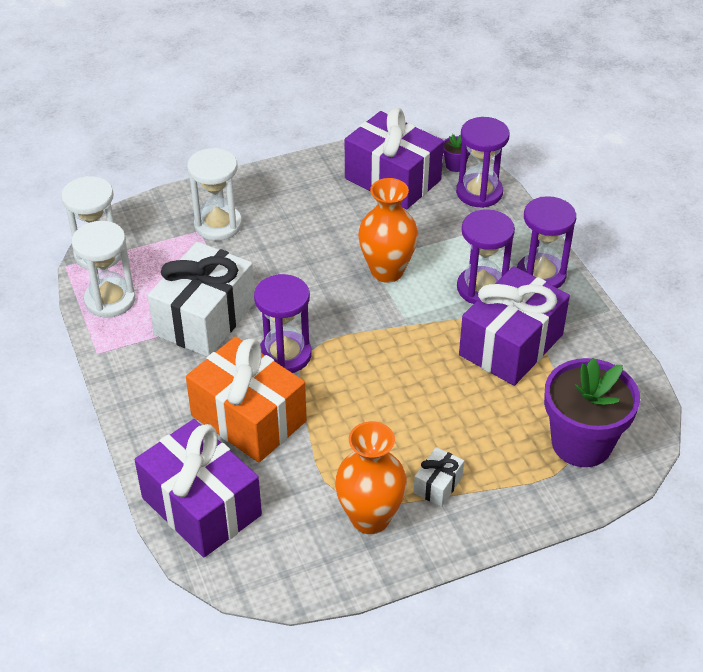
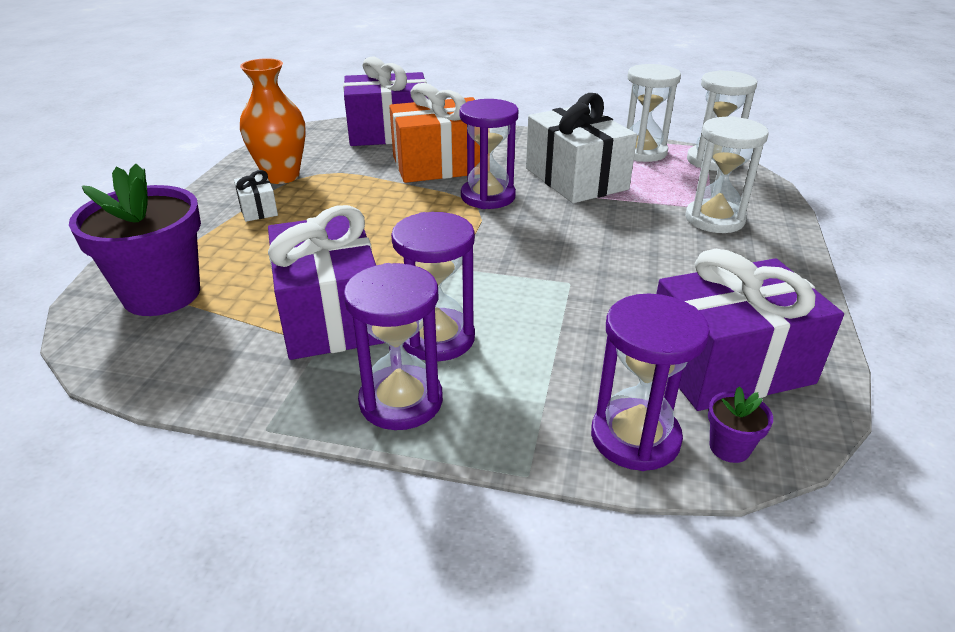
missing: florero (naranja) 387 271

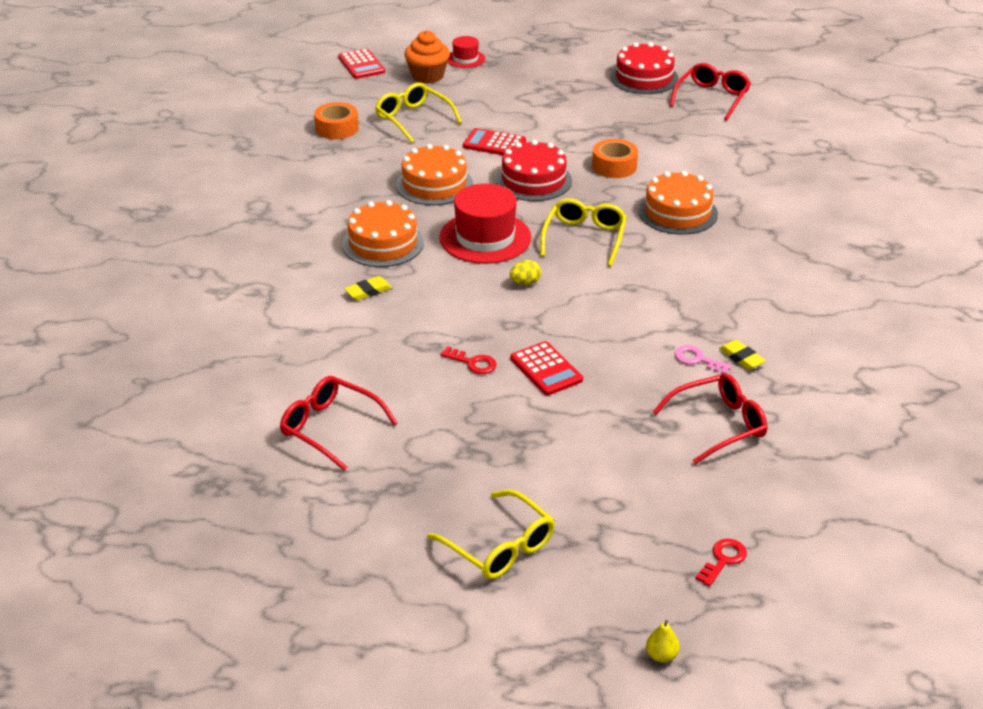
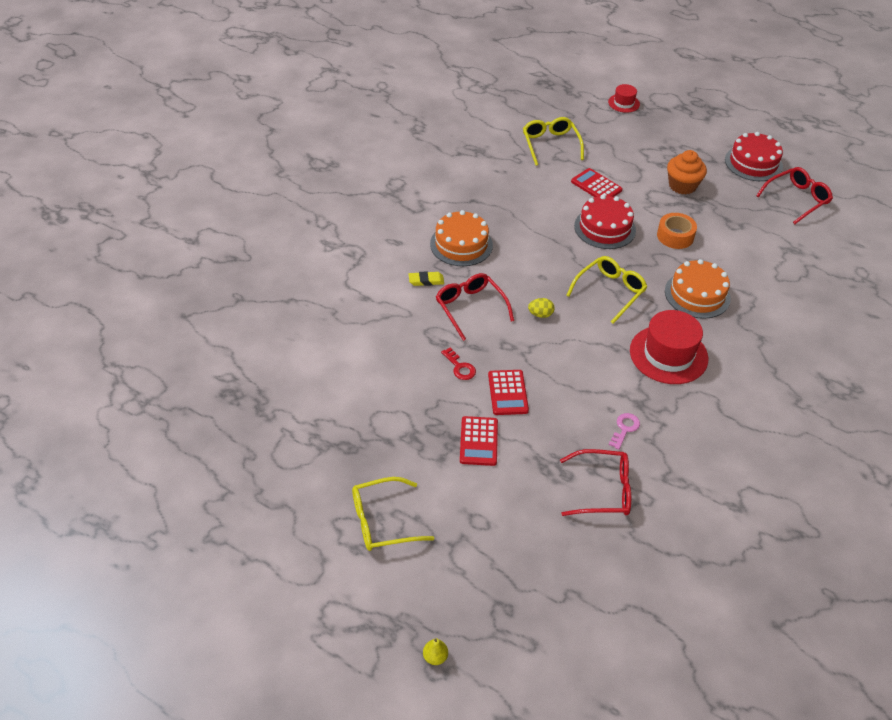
missing: cinta adhesiva (naranja) 337 128; tarta (naranja) 434 184; llave (rojo) 723 560; goma de borrar (amarillo) 741 358
relocated: gafas (rojo) 330 428 to 470 308; calculadora (rojo) 361 65 to 478 441; magdalena (naranja) 427 76 to 682 185; sombrero (rojo) 485 237 to 668 354
spun: gafas (amarillo) 499 546 = 383 521 90 degrees clockwise; llave (rosa) 697 359 = 624 429 60 degrees clockwise

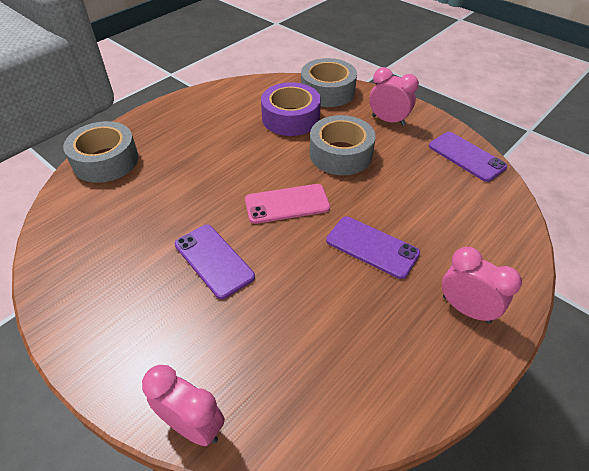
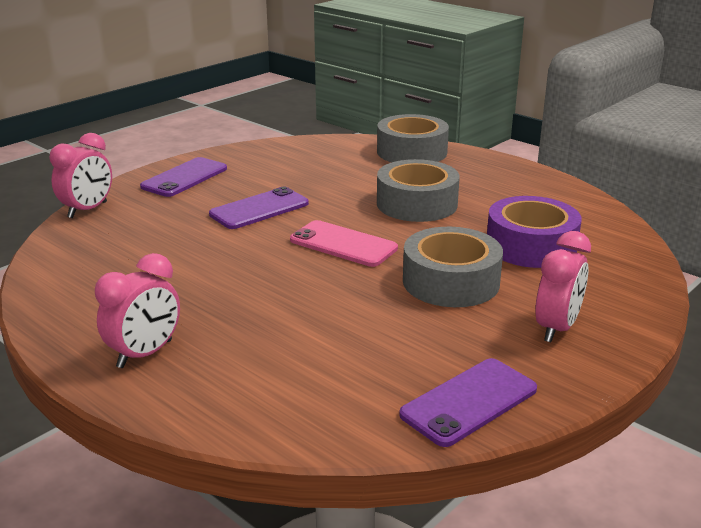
relocated: cinta adhesiva (gris) 327 91 to 417 204; móvil (morado) 372 247 to 184 178
spun: móvil (rosa) 287 204 = 343 244 45 degrees counterclockwise

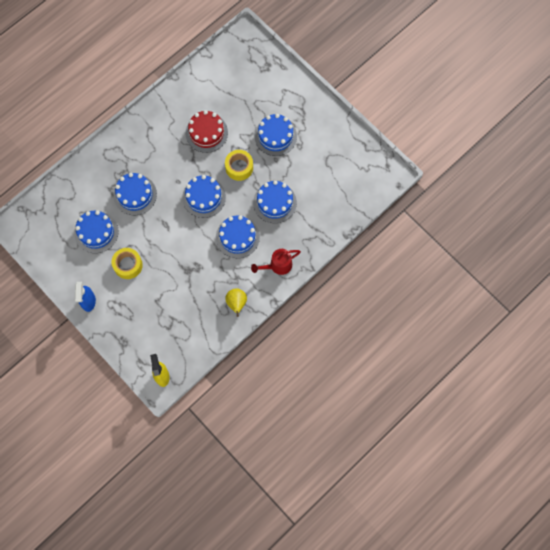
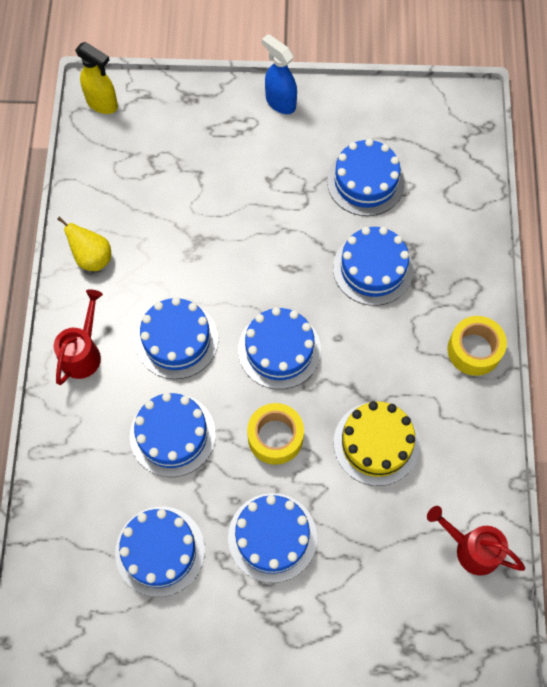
appeared: tarta (azul) 160 551; regadera (rojo) 471 548
relocated: cinta adhesiva (amarillo) 128 265 to 474 350
colour: tarta (rojo) 206 133 to tarta (amarillo) 376 443

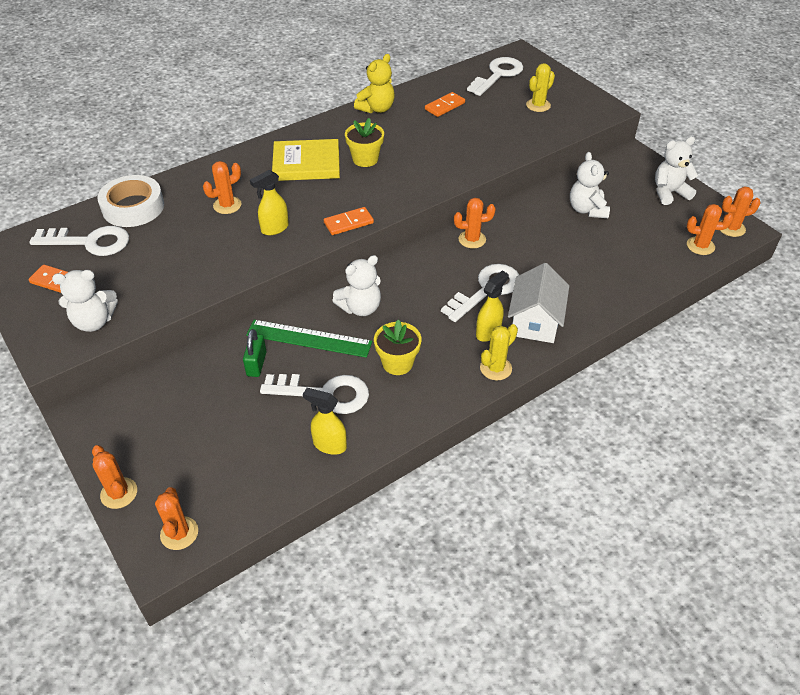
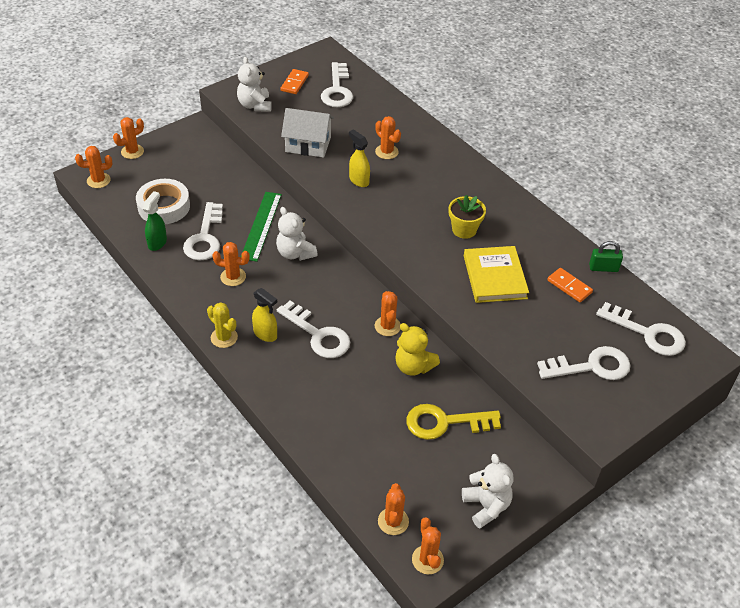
missing: ficha de dominó (naranja) 348 223
relocated: cinta adhesiva (blanco) 133 207 to 164 206; candado (verde) 256 364 to 603 268; libro (amarillo) 306 163 to 495 277; osito (amarillo) 376 108 to 413 366; casa (blanco) 535 321 to 308 144
exchanged: maceta (amarillo) 397 363 to cactus (naranja) 233 277; cactus (amarillo) 538 105 to llave (blanco) 591 366; osito (blanco) 587 209 to llave (amarillo) 444 422
colour: pulverizador (amarillo) 329 445 to pulverizador (verde) 157 243

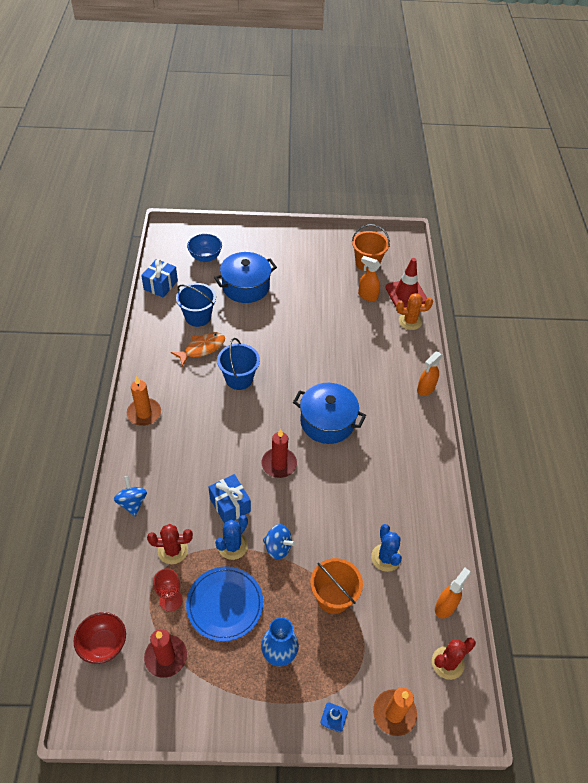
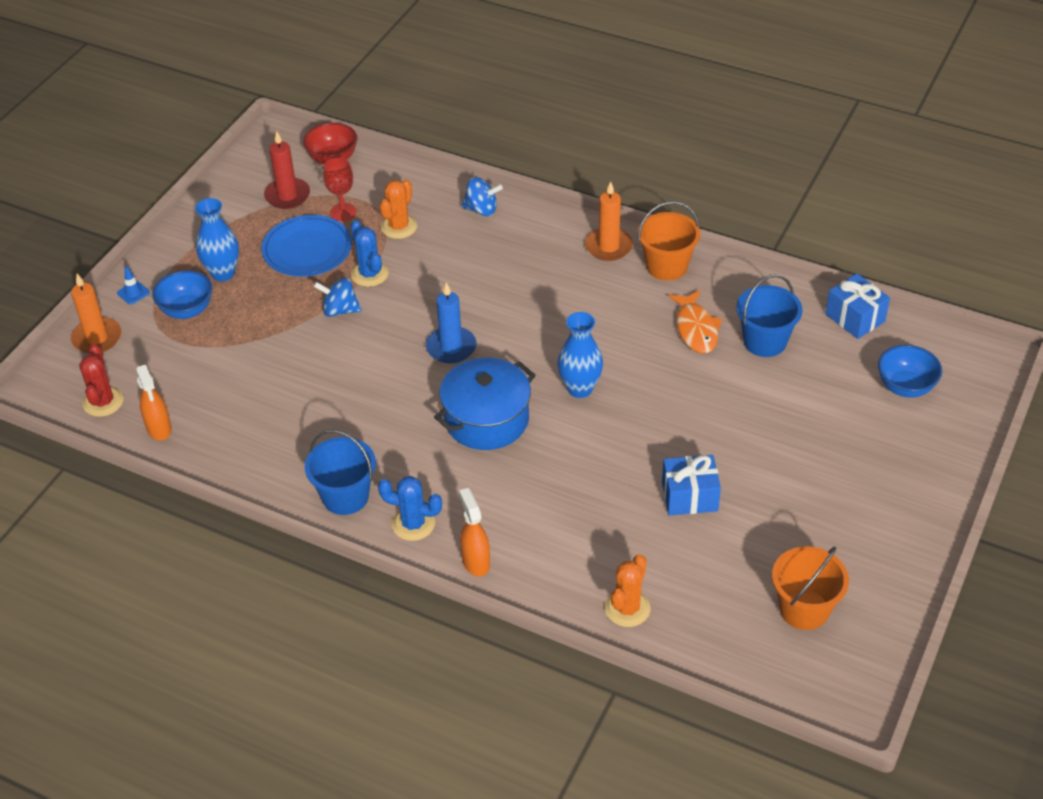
missing: olla (azul) 246 287; pulverizador (naranja) 367 296; cono de tráfico (rojo) 406 294
appeared: cuenco (azul) 187 310; florero (azul) 580 388
relocated: regalo (azul) 230 505 to 689 497; balde (azul) 239 379 to 345 496; balde (naranja) 333 597 to 666 266; cactus (azul) 386 557 to 413 524
colour: cactus (rojo) 173 550 to cactus (naranja) 399 227; vela (rojo) 279 464 to vela (azul) 451 347
spun: peonza (azul) 278 547 = 340 310 45 degrees clockwise

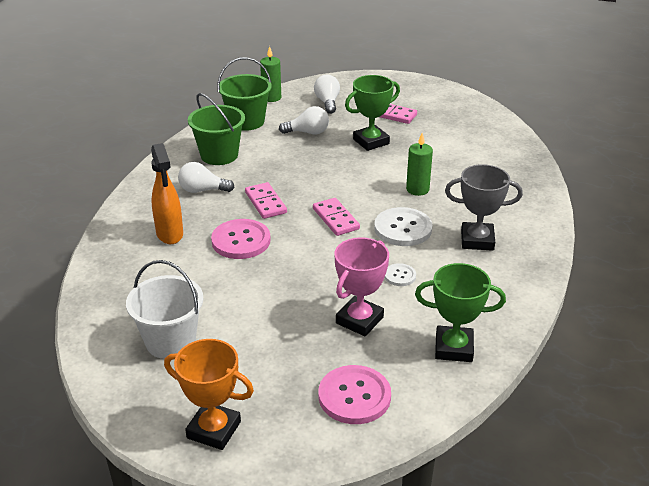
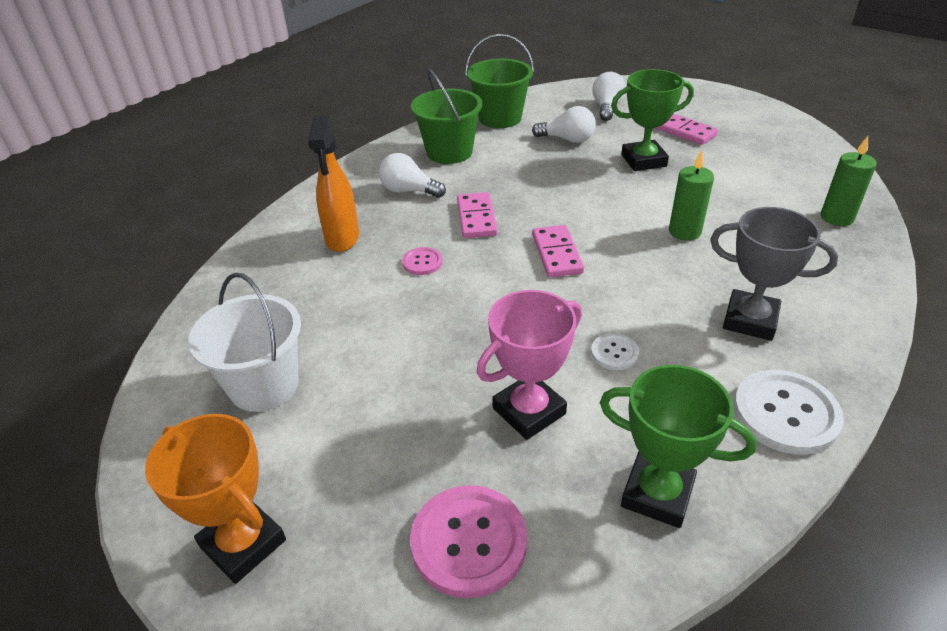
relocated: vela (verde) 271 98 to 836 217; botón (blanco) 403 228 to 785 413
size: botón (rosa) 241 241 = 422 262 x0.52

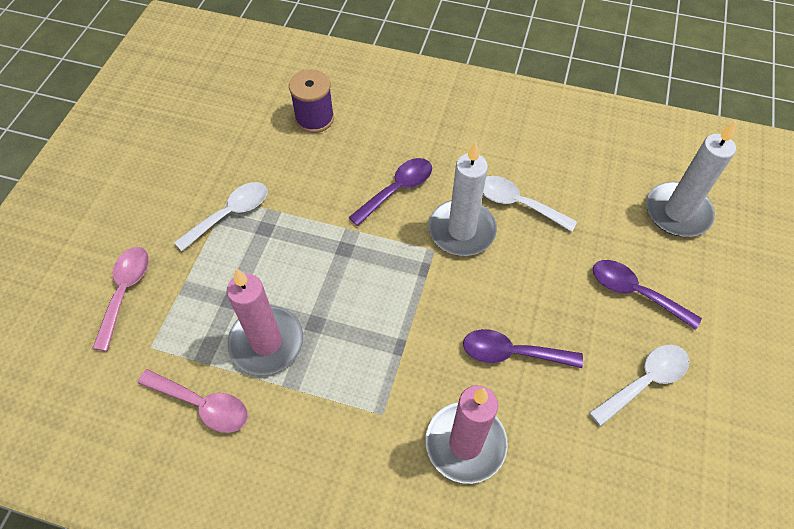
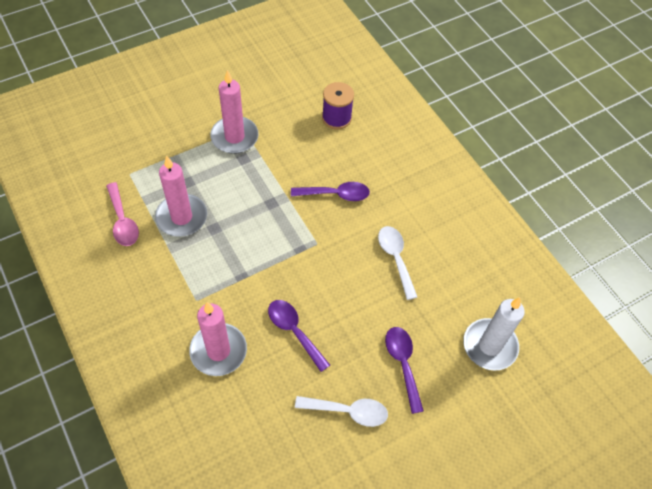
missing: cuchara (rosa) 125 292; vela (blanco) 461 230
exchanged: cuchara (blanco) 230 214 to vela (rosa) 234 137

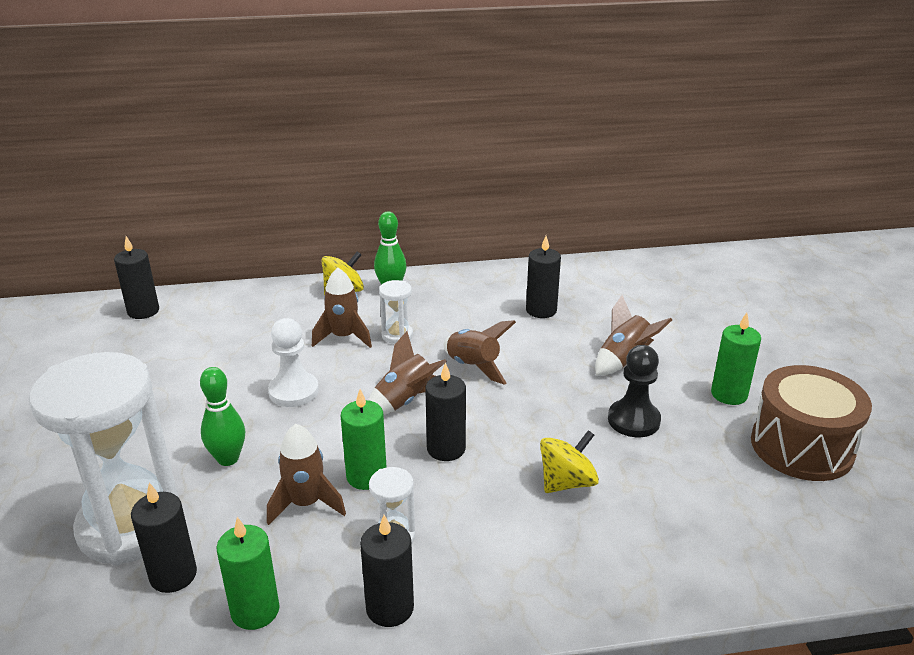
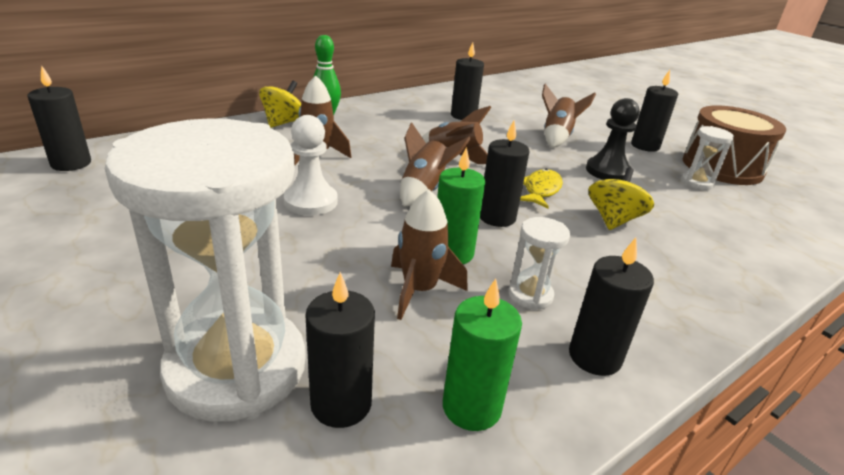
missing: bolo (verde) 228 459
appeared: pez (amarillo) 540 190
relocated: reloj de arena (blanco) 397 335 to 696 183
colour: vela (verde) 729 394 to vela (negro) 645 146

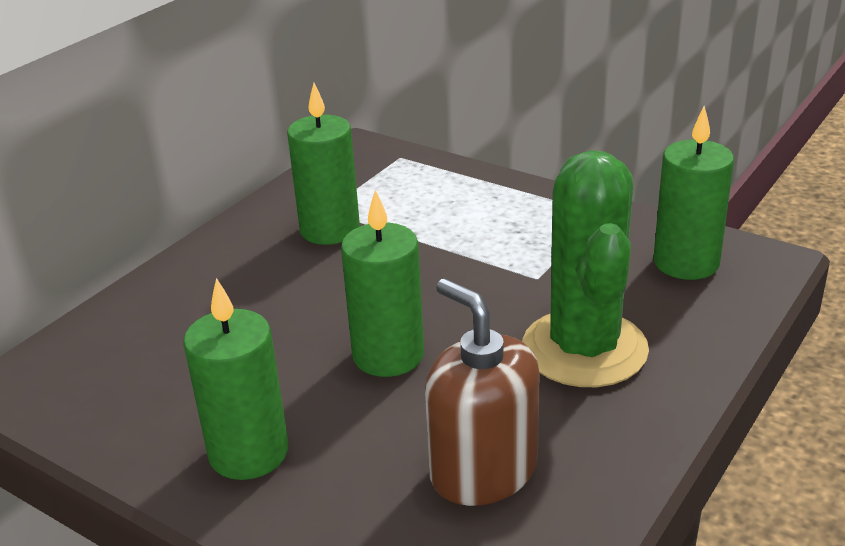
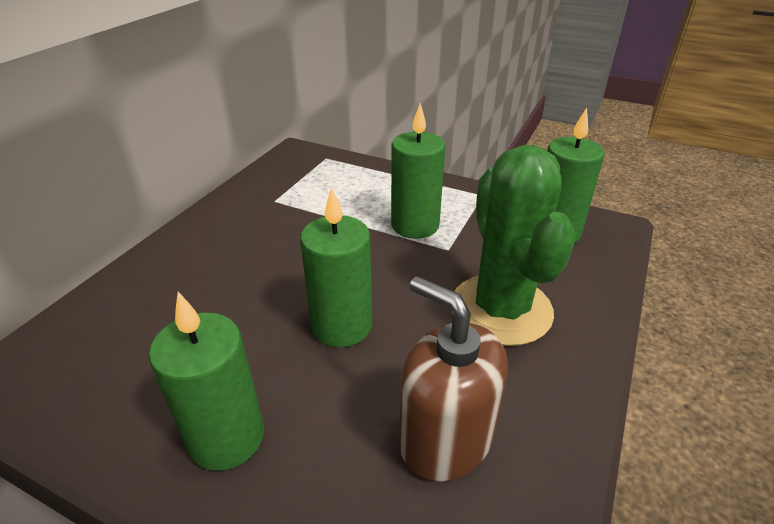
relocated: vela (verde) 330 230 to 415 225

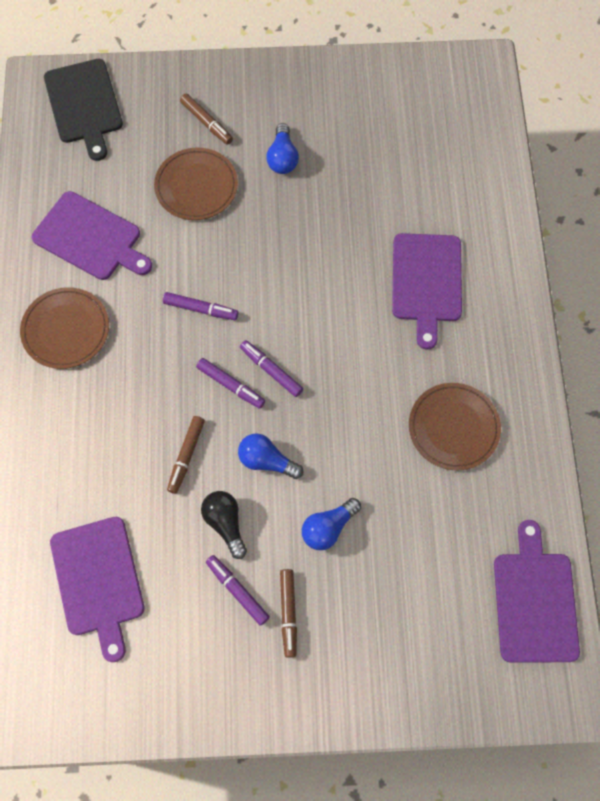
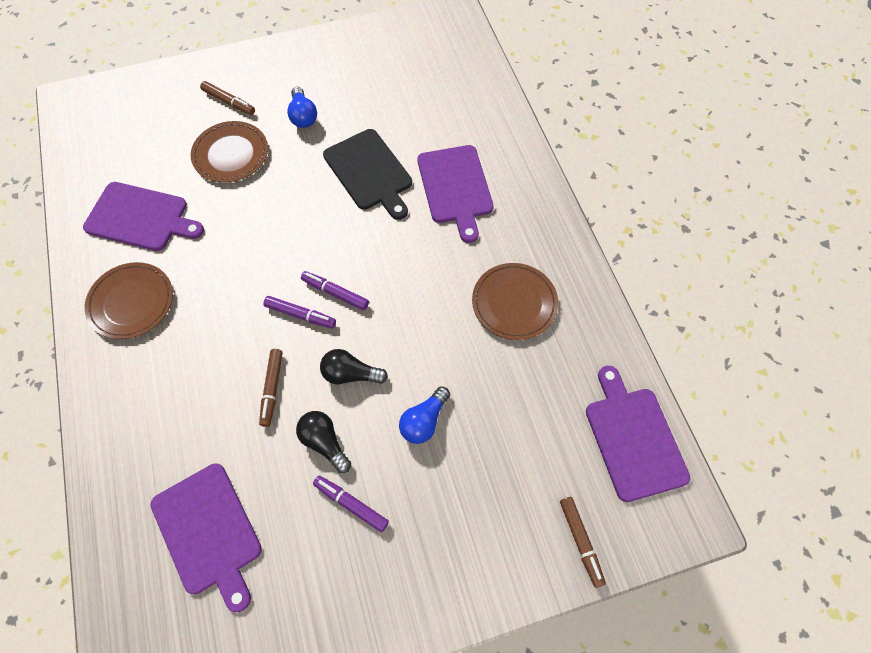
missing: rotulador (morado) 201 309
relocated: tabla de cortar (negro) 84 105 to 369 172; rotulador (marrón) 288 613 to 580 541
colour: bombilla (azul) 267 461 to bombilla (negro) 350 374

